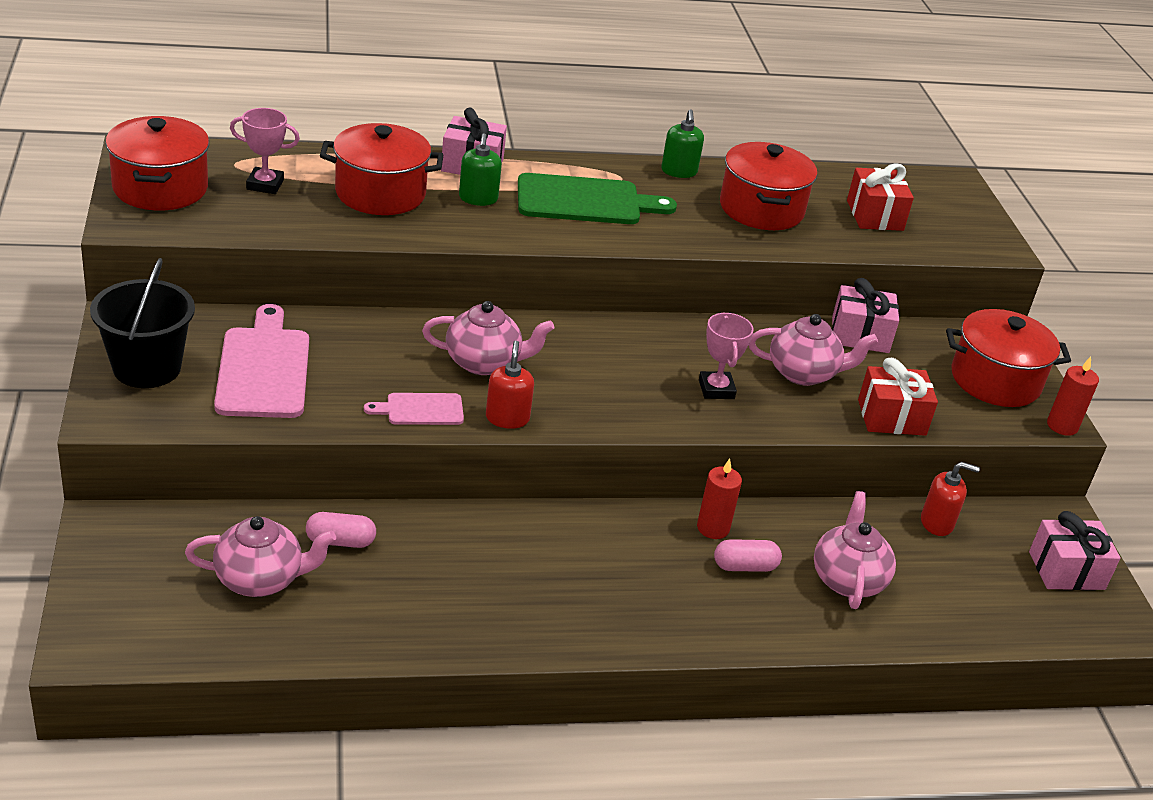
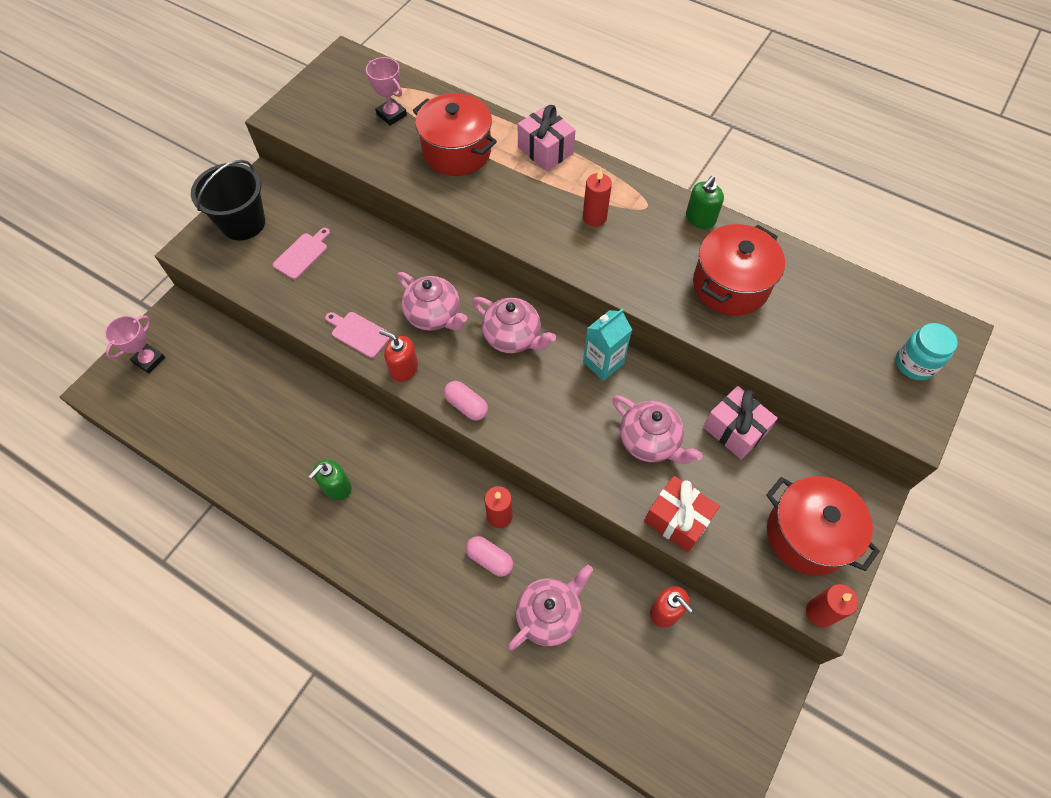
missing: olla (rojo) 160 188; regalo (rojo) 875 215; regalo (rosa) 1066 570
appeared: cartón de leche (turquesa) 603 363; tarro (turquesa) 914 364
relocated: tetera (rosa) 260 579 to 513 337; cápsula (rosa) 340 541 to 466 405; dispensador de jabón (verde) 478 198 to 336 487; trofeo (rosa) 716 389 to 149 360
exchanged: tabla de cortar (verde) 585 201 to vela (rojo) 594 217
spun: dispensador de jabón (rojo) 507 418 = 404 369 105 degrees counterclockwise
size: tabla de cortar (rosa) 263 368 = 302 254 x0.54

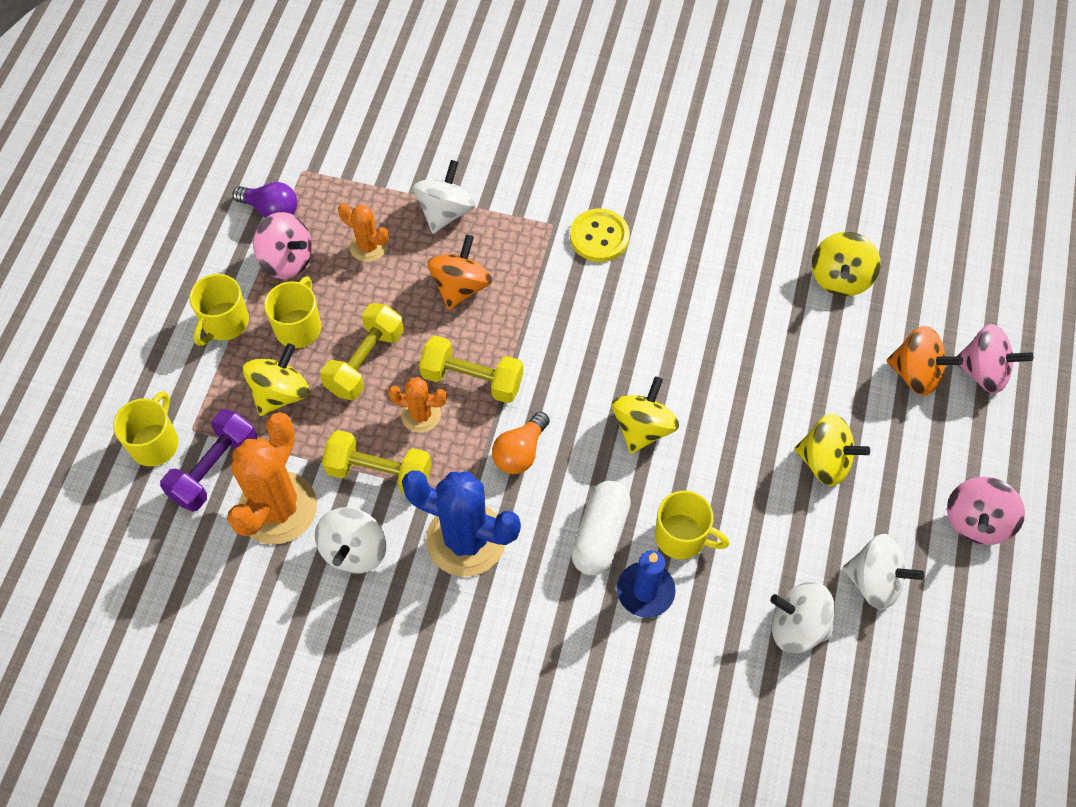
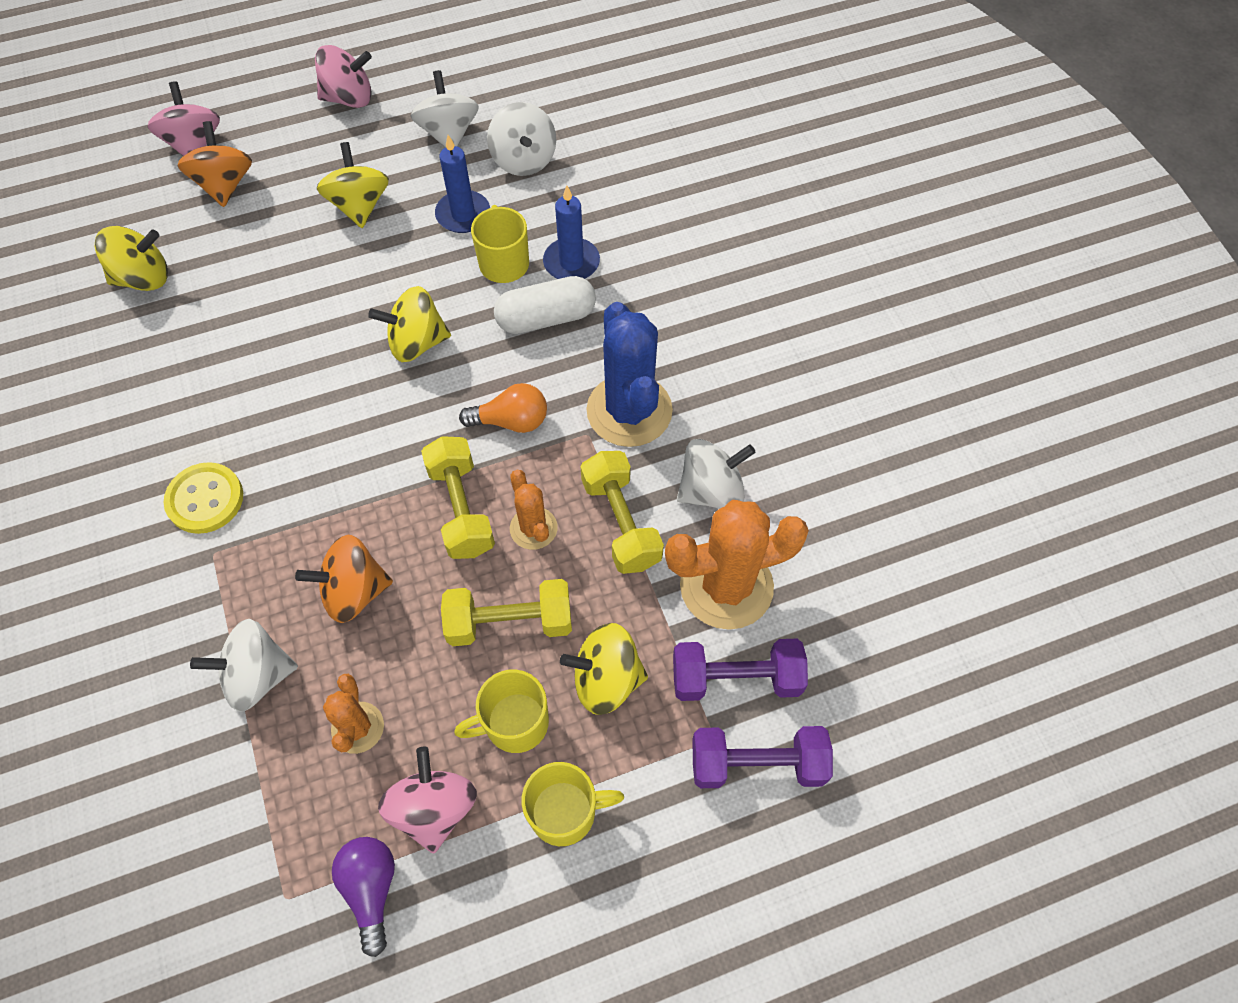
appeared: vela (azul) 463 214
exchanged: taza (amarillo) 155 443 to mancuerna (morado) 757 764

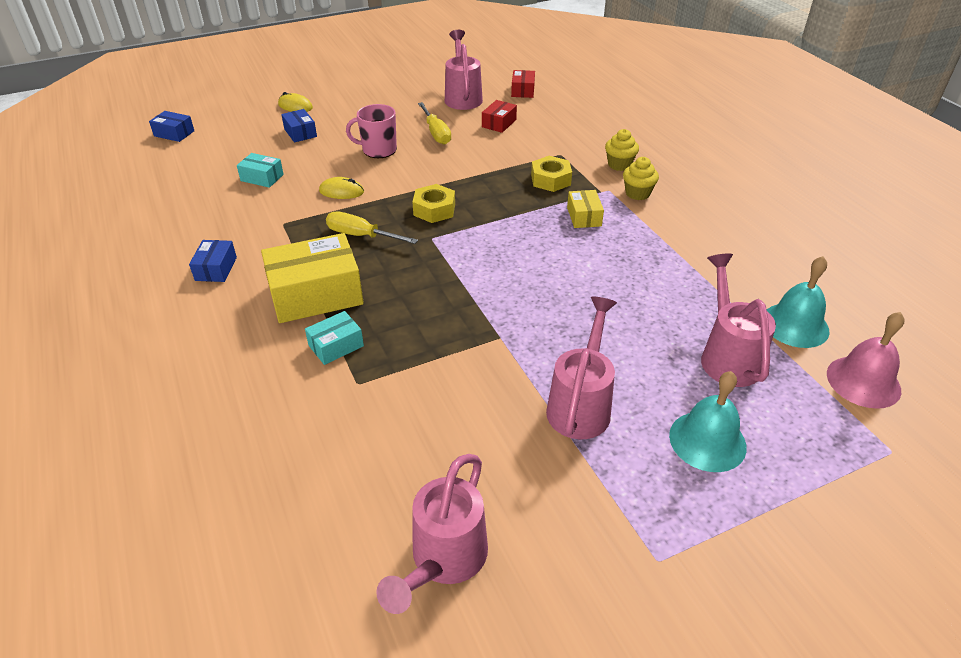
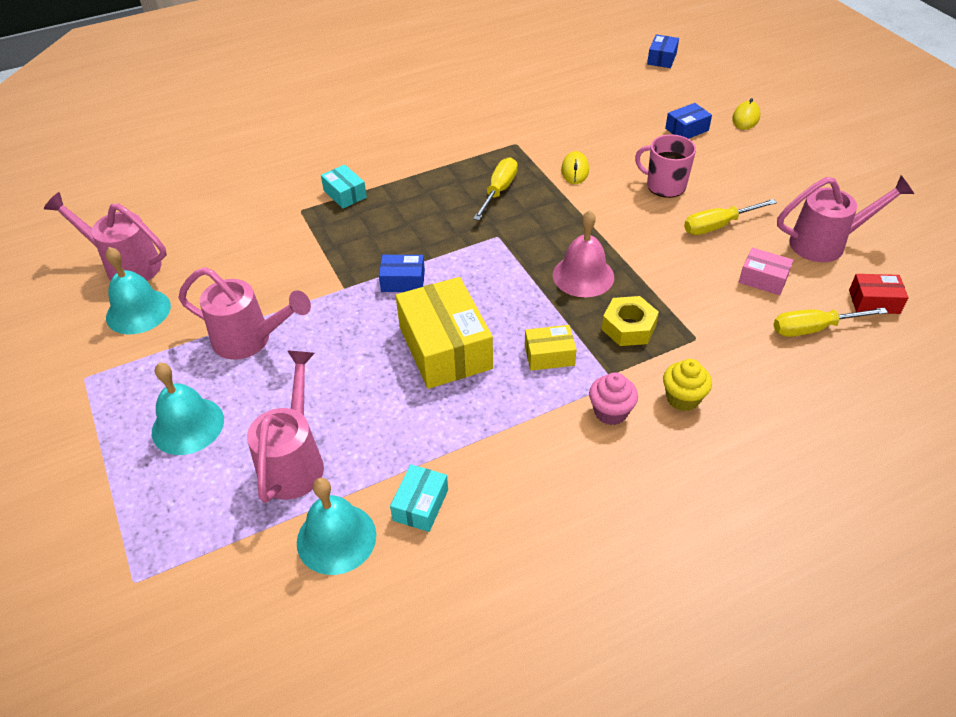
missing: tuerca (amarillo) 434 209
appeared: campana (turquesa) 138 311; destornillador (amarillo) 813 329
relocated: caja (azul) 216 269 to 403 281; caja (turquesa) 262 178 to 420 505; caja (amarillo) 316 294 to 445 348; campana (rosa) 863 381 to 583 275
colour: caja (rojo) 499 123 to caja (rosa) 763 279; magdalena (amarillo) 637 193 to magdalena (rosa) 610 412
spun: taza (rosa) 378 150 = 665 185 60 degrees counterclockwise; regadera (rosa) 727 356 = 294 460 75 degrees counterclockwise

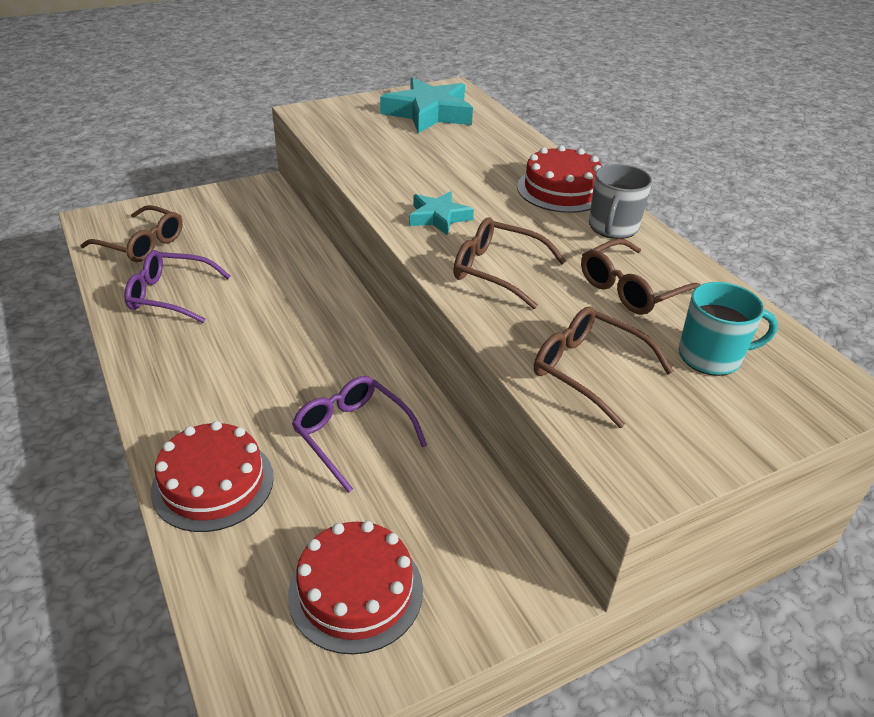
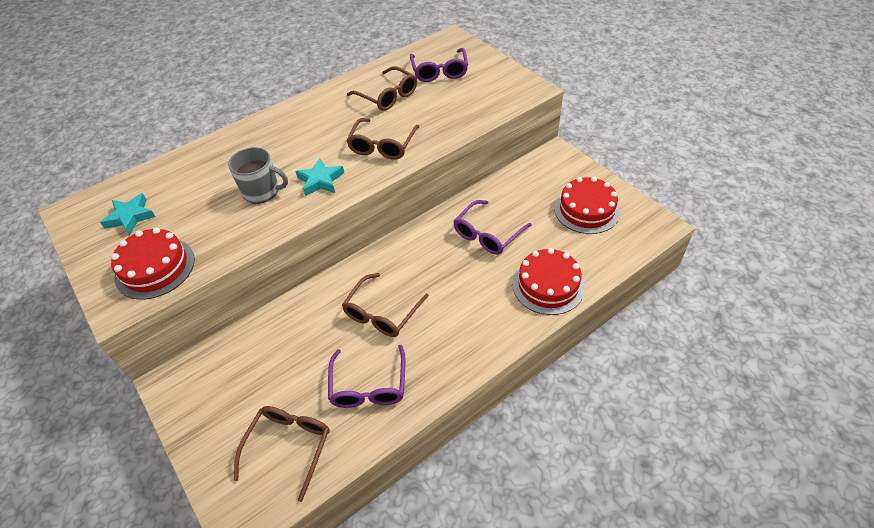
relocated: tarta (rojo) 561 190 to 155 268; gafas (marrón) 589 371 to 382 313; taza (gris) 613 227 to 262 191
exchanged: taza (turquesa) 711 356 to gafas (morado) 439 71
size: estrella (turquesa) 428 113 = 130 217 x0.56

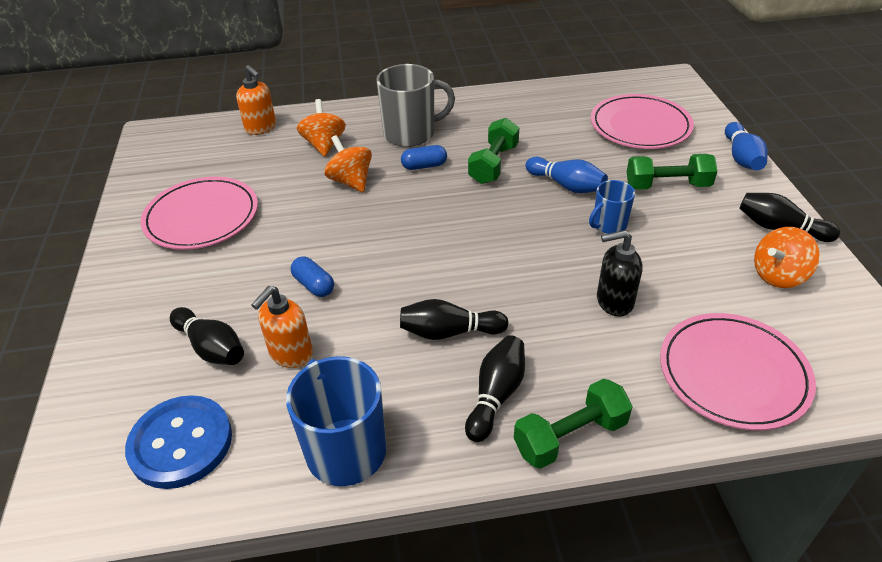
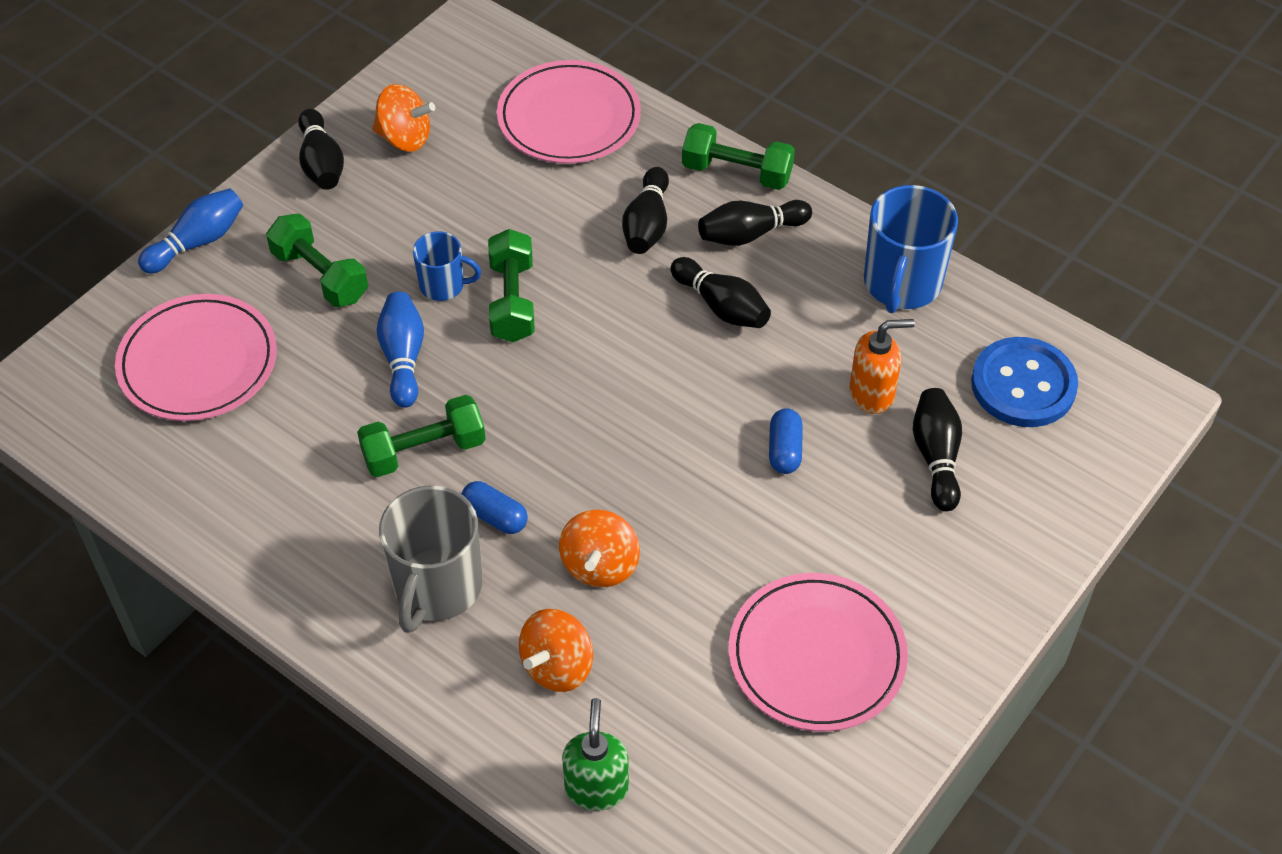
missing: dispensador de jabón (negro) 614 302
appeared: mancuerna (verde) 512 301; bolo (negro) 647 225
colour: dispensador de jabón (naranja) 261 128 to dispensador de jabón (verde) 596 787
spun: taza (gris) 411 134 = 437 588 105 degrees counterclockwise

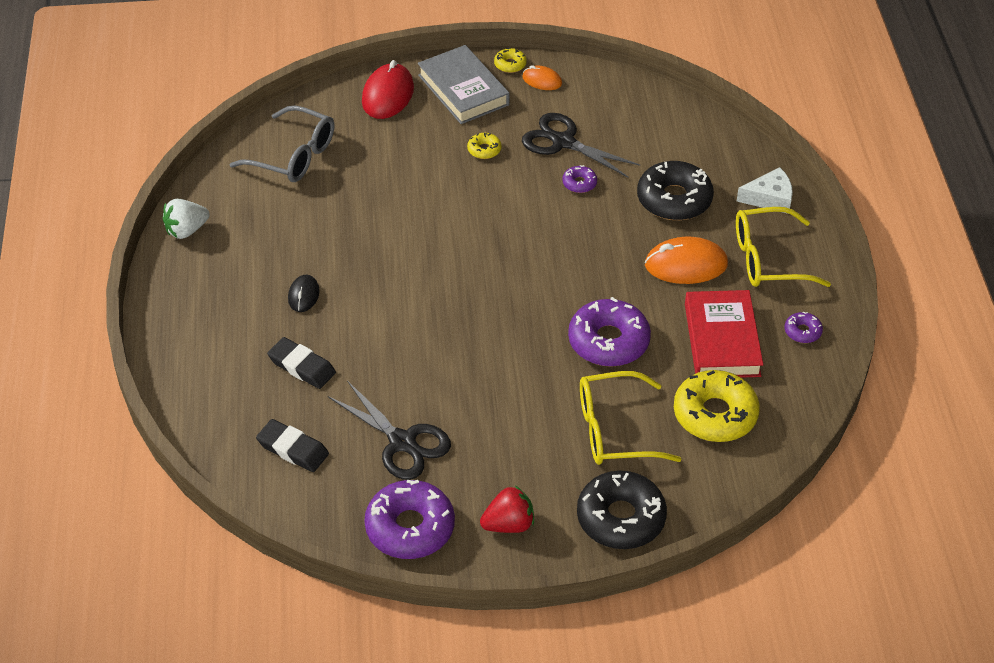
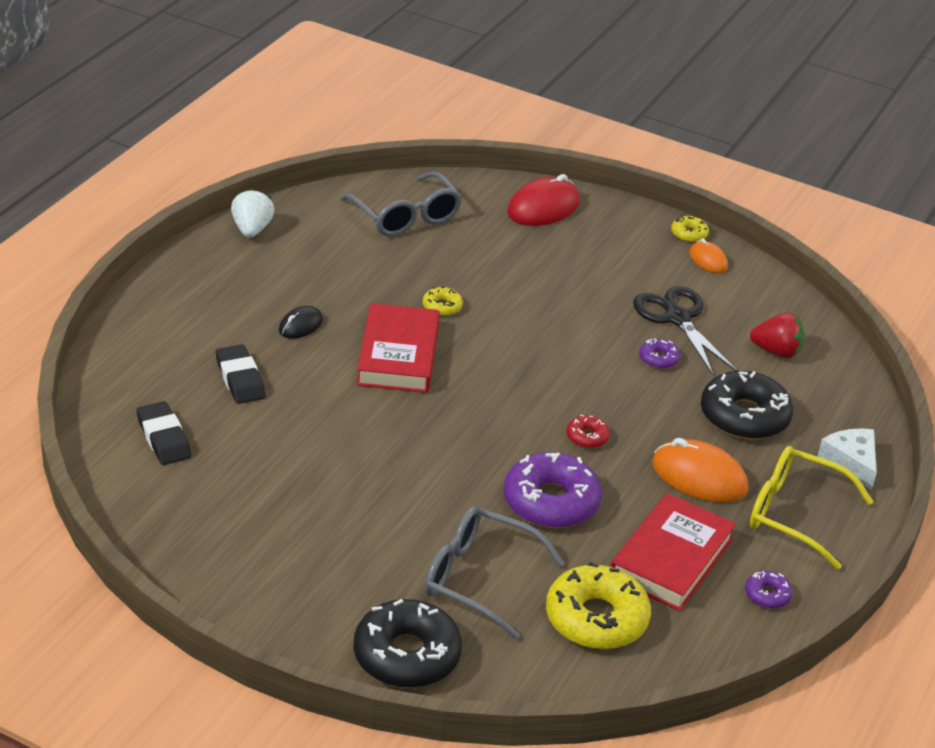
missing: tijeras (negro) 402 442; rosquilla (morado) 410 527; libro (gris) 463 90
appeared: libro (rojo) 398 355; rosquilla (rojo) 587 437
relocated: rosquilla (amarillo) 484 150 to 442 306; fresa (rojo) 509 524 to 776 351
colour: gafas (amarillo) 615 430 to gafas (gris) 479 579
spun: fresa (blanco) 186 230 = 252 230 90 degrees clockwise; queso (blanco) 769 198 = 851 462 135 degrees counterclockwise

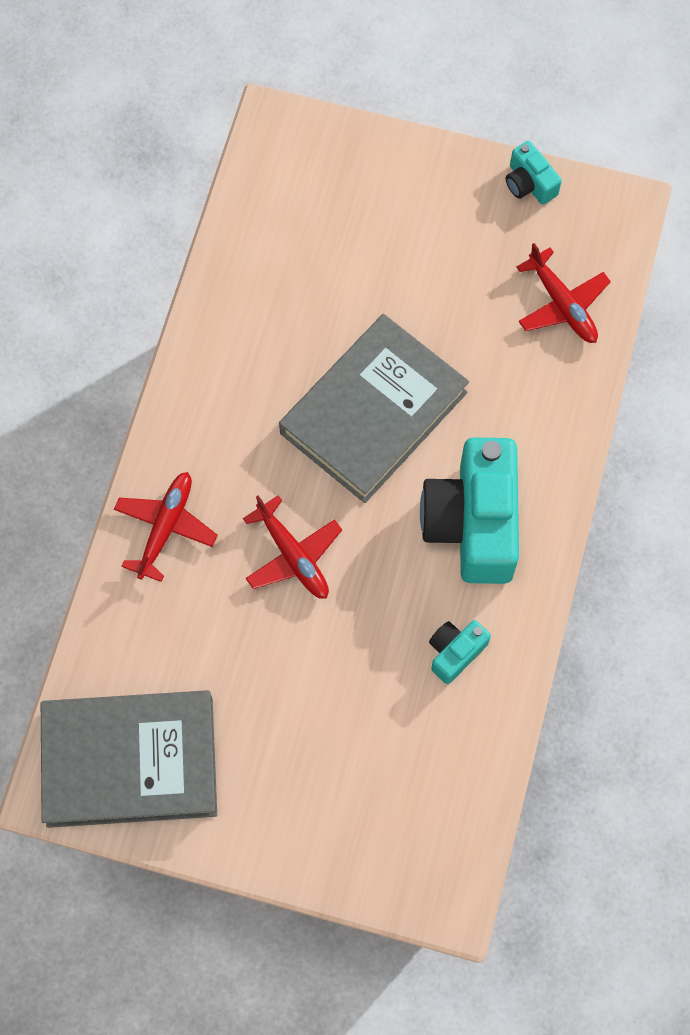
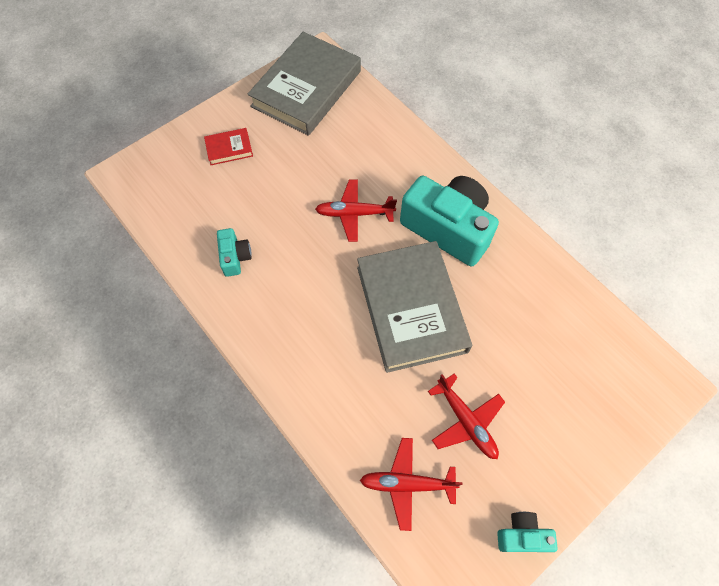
appeared: libro (rojo) 229 148
relocated: avión (rojo) 165 528 to 466 421; cámara (turquesa) 473 523 to 448 228

